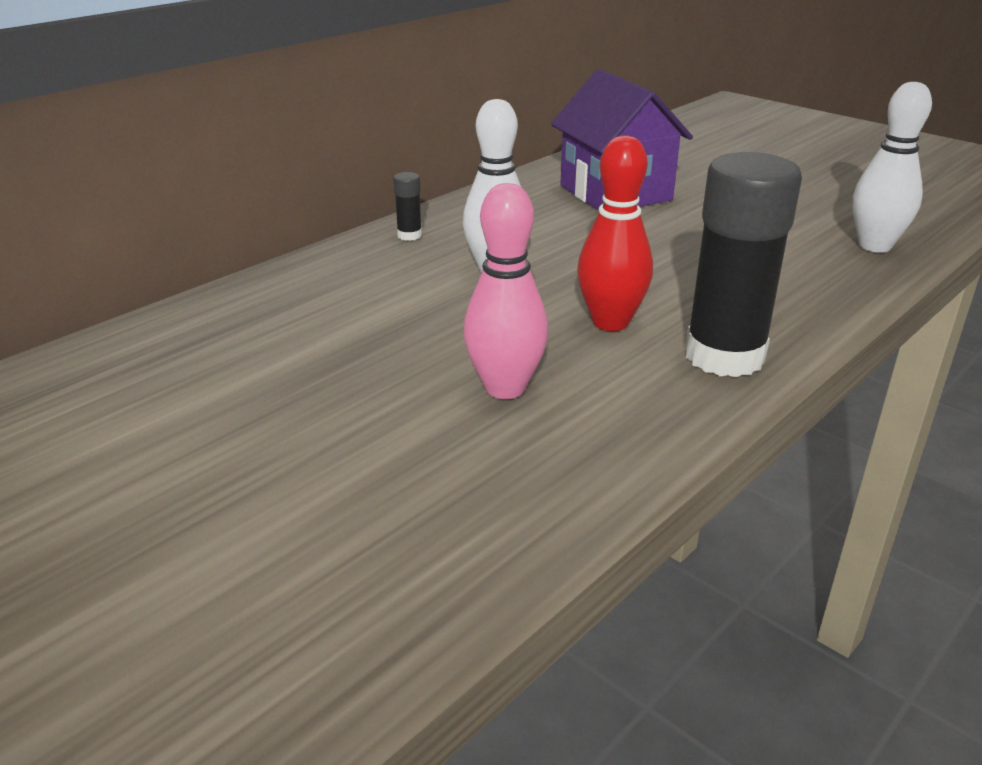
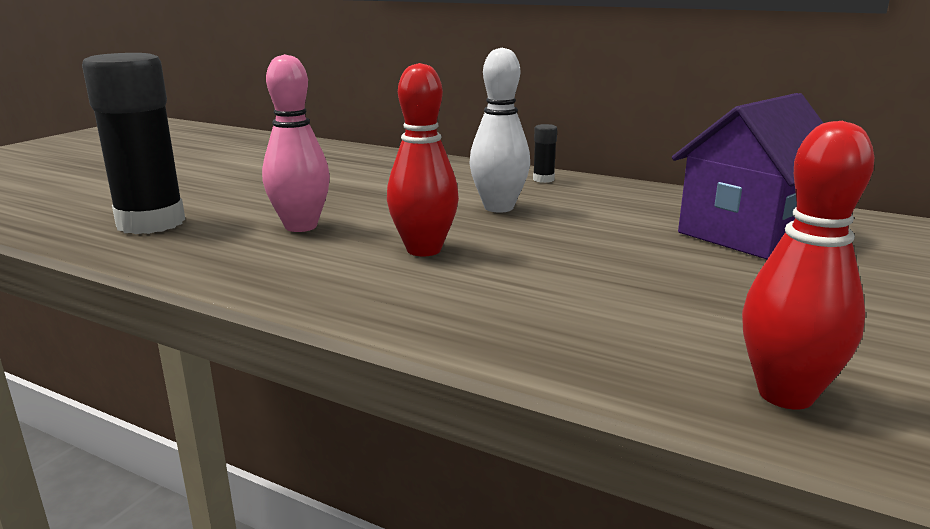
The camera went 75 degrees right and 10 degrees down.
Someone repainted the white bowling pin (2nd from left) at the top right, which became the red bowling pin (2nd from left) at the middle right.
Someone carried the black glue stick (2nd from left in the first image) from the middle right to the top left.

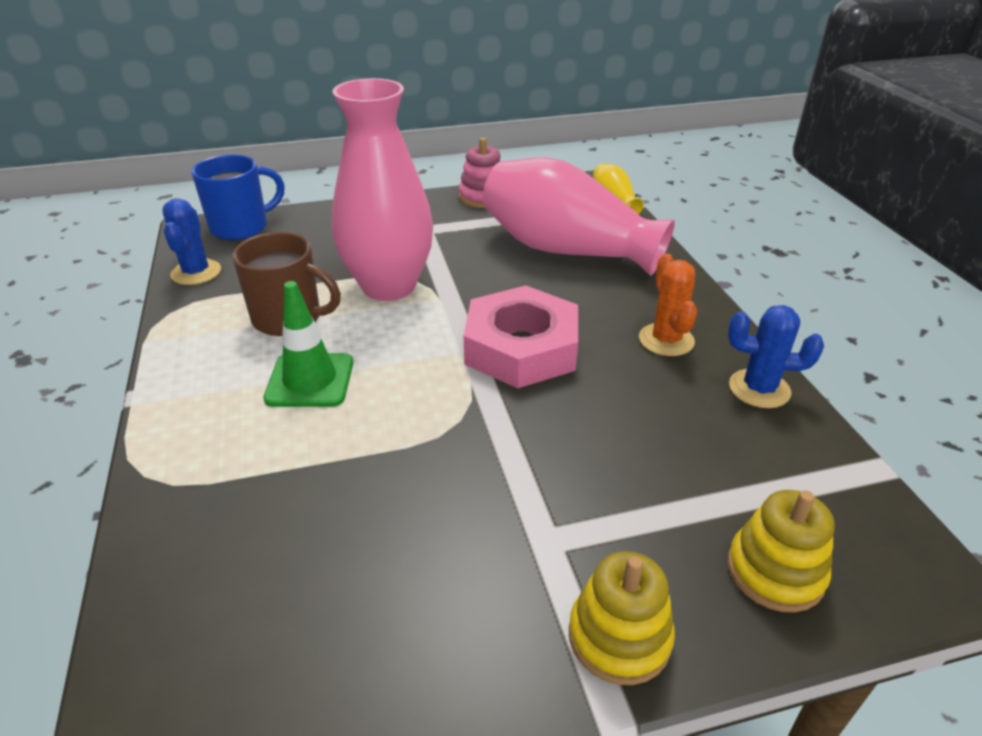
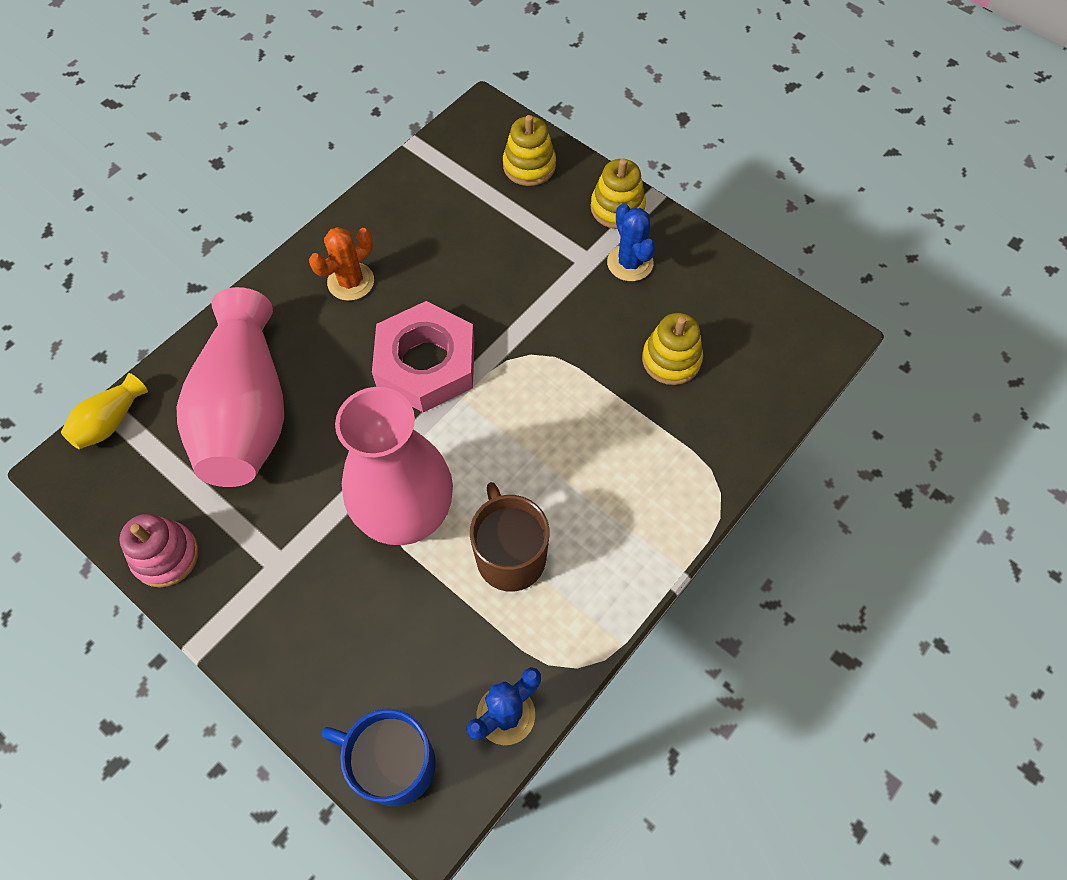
The camera went 125 degrees left and 25 degrees up.
Someone took away the green traffic cone at the middle left.
Someone carried the blue cactus (2nd from left) from the middle right to the top centre.
Someone put down the yellow stacking toy (3rd from left) at the centre.

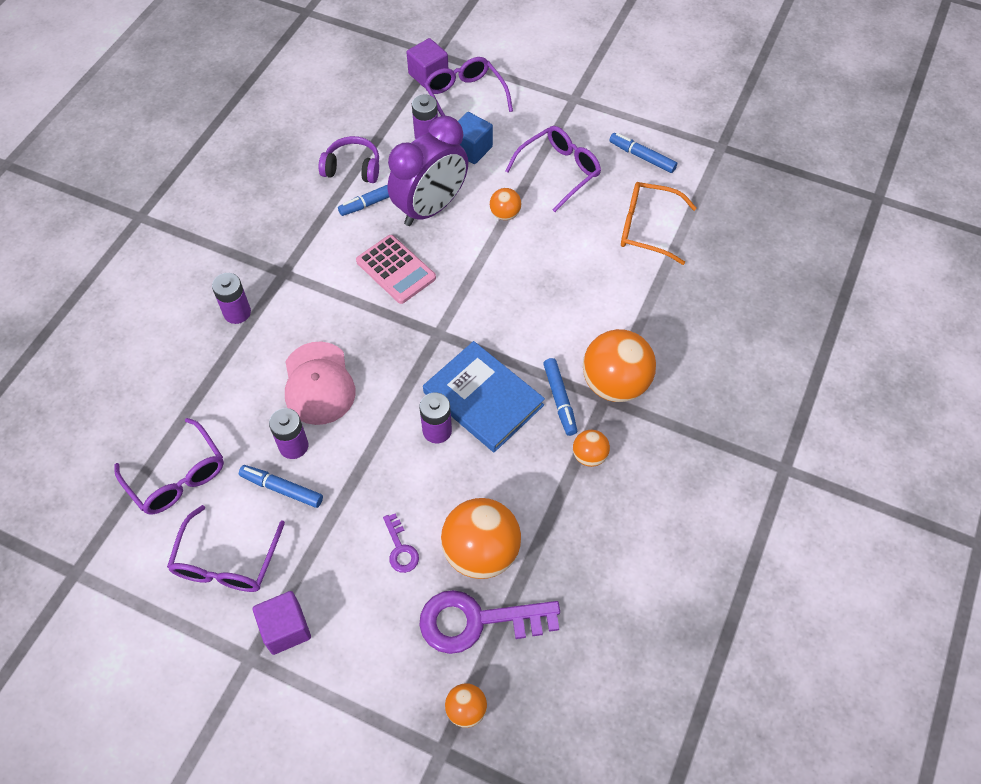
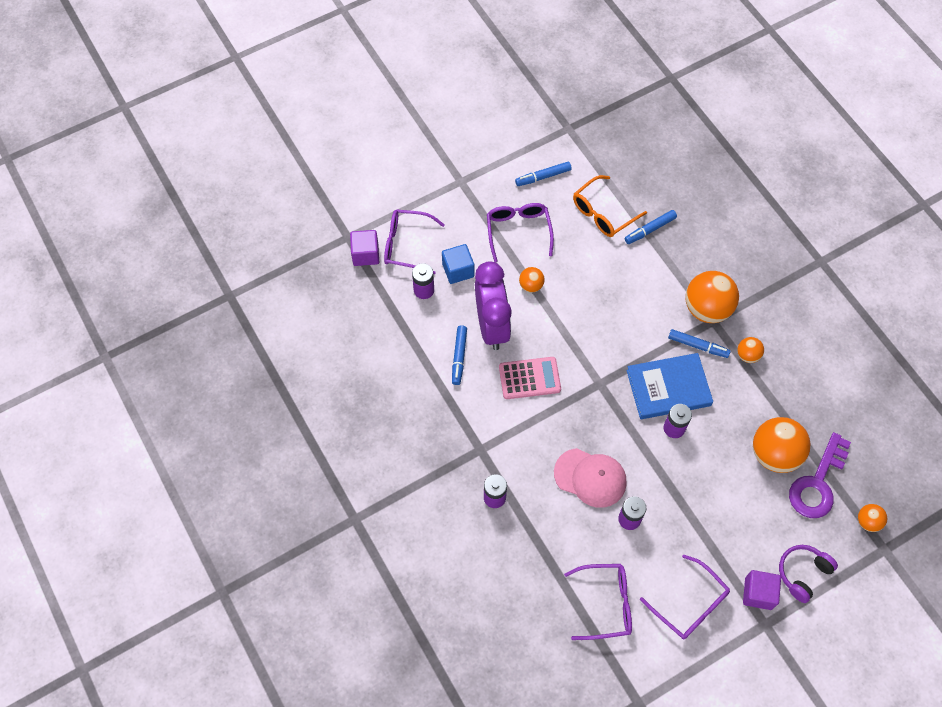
The camera went 55 degrees left and 5 degrees up.
Someone carried the purple headphones from the top centre to the bottom right.
Someone carried the blue marker (1st from left in the first image) from the middle left to the top right.
Someone took away the purple key (1st from left) at the bottom centre.

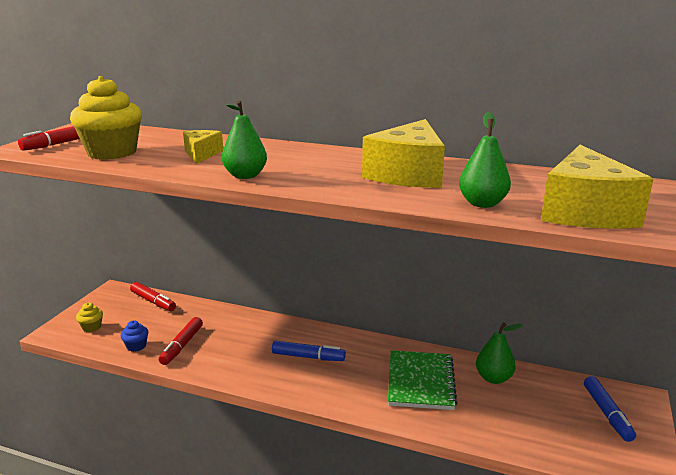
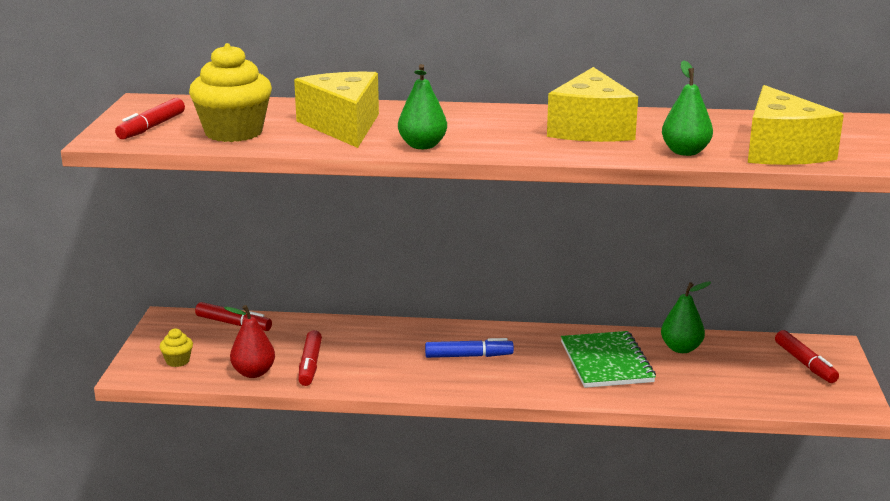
The camera went 15 degrees left and 0 degrees up.
Someone scaled the yellow cheese (1st from left) at the top left by 1.86.
Someone swapped the blue cupcake at the bottom left for the red pear at the bottom left.
Someone repainted the blue marker (2nd from left) at the bottom right, which became the red marker (4th from left) at the bottom right.

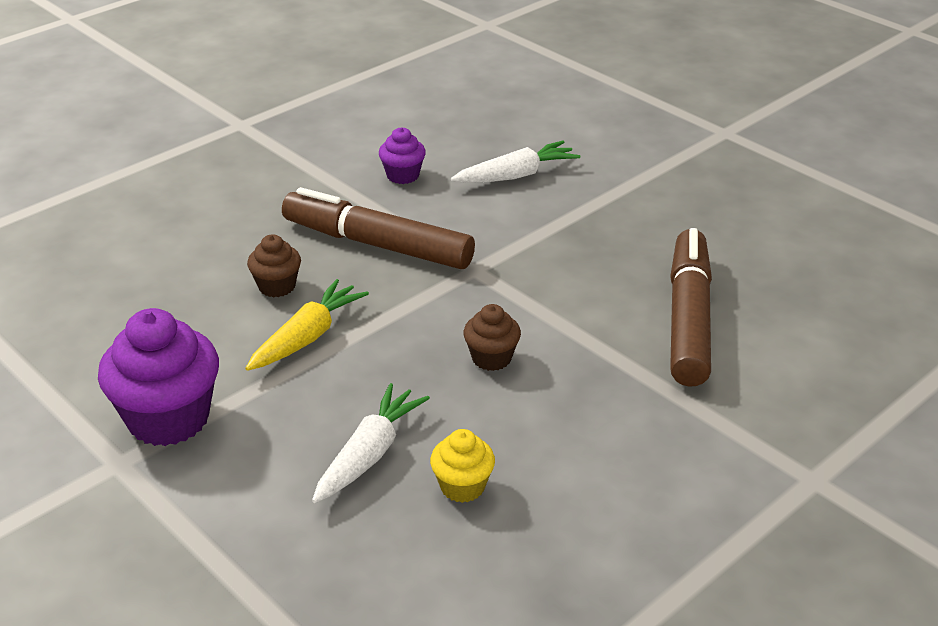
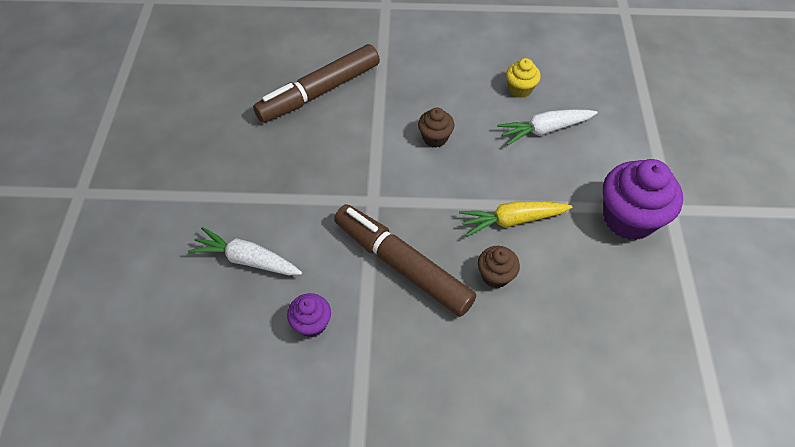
The camera went 135 degrees left and 20 degrees up.
Someone rotated the brown marker (1st from left in the first image) at the centre by 150 degrees clockwise.

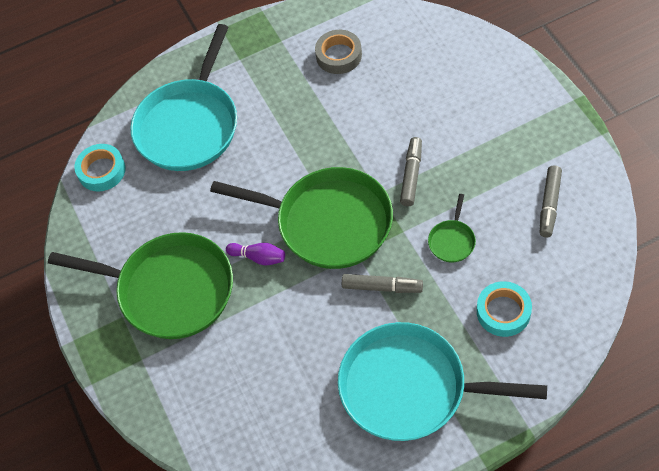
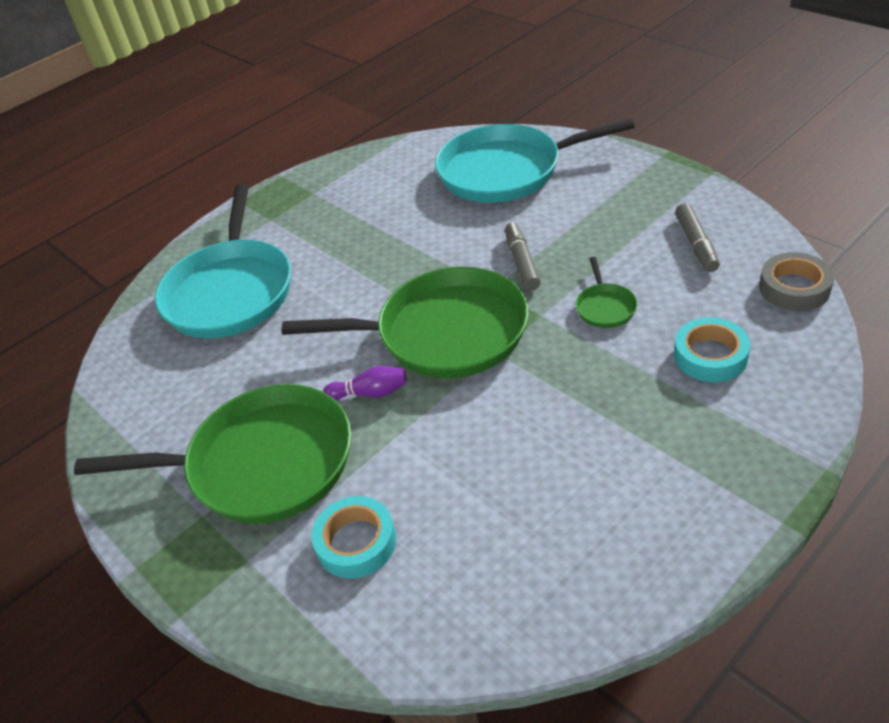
The camera went 20 degrees left and 15 degrees down.
Someone carried the grey tape from the top centre to the middle right.
Someone carried the turquoise tape (1st from left) from the middle left to the bottom centre.
Someone took away the grey marker (1st from left) at the centre.
Someone carried the turquoise pan (2nd from left) from the bottom right to the top centre.

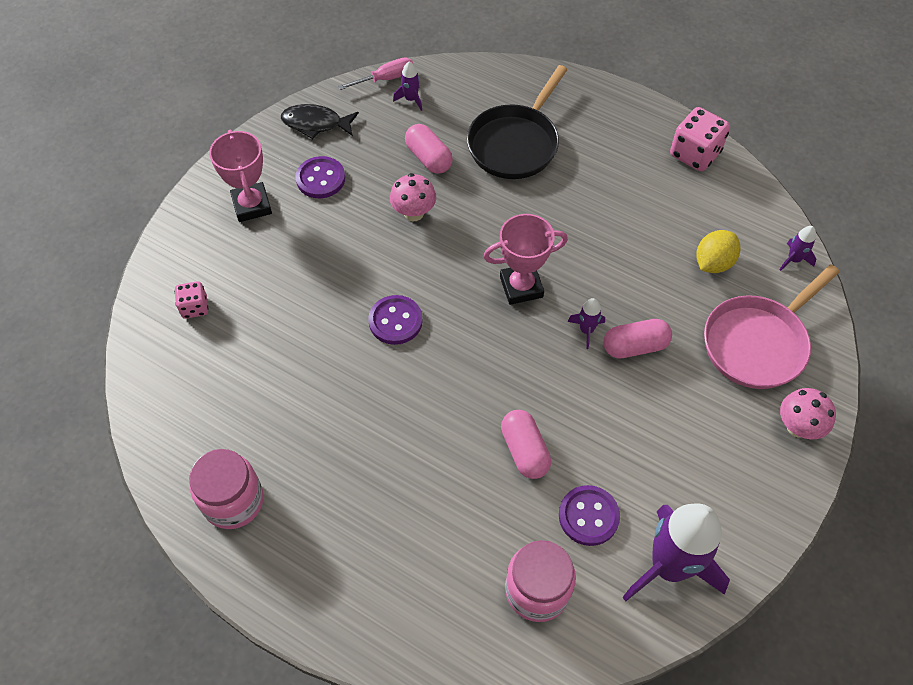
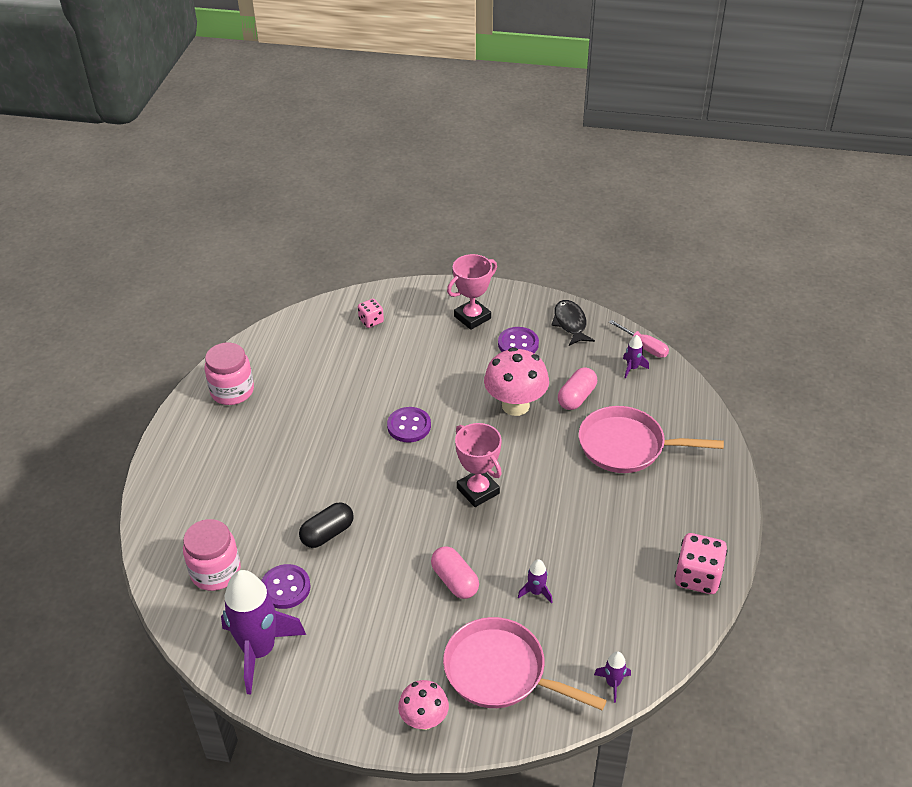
The camera went 70 degrees right and 15 degrees down.
Someone repainted the black pan at the top centre, which became the pink pan (2nd from left) at the middle right.
Someone scaled the pink mushroom (1st from left in the first image) at the top centre by 1.63.
Someone took away the yellow lemon at the middle right.
Someone carried the purple rocket (2nd from left) from the centre to the bottom centre.
Someone repainted the pink capsule (2nd from left) at the centre, which became the black capsule at the bottom centre.

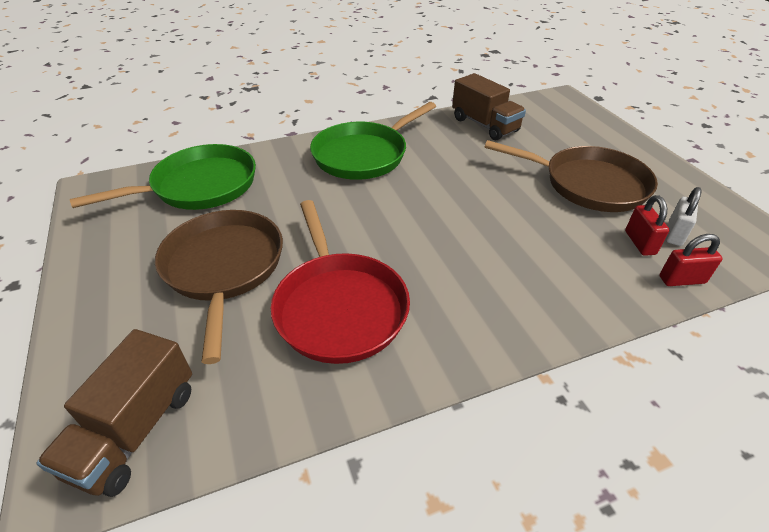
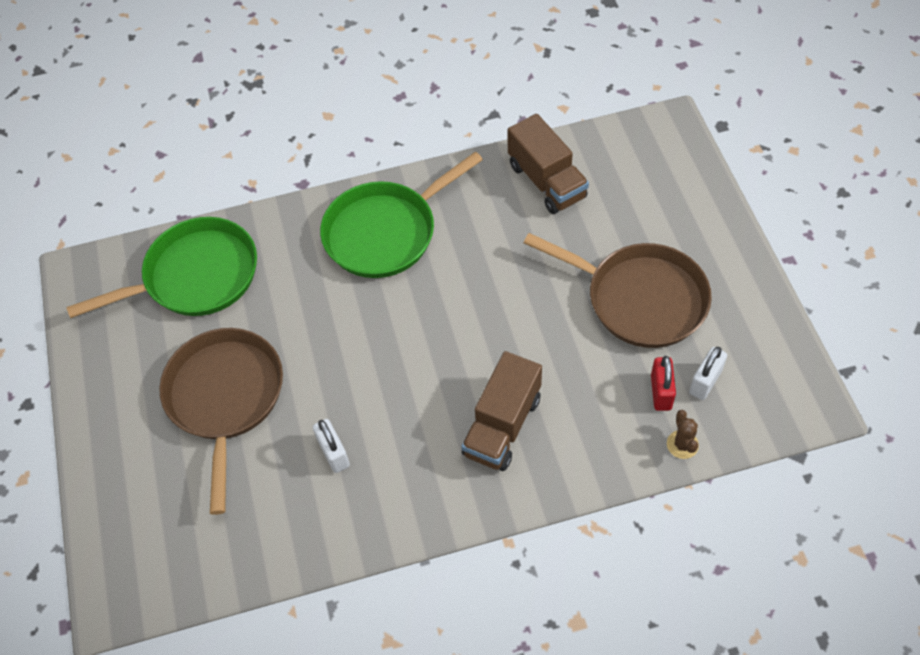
The camera went 10 degrees right and 15 degrees up.
Someone swapped the red pan at the centre for the white padlock (1st from left) at the bottom centre.
Someone swapped the red padlock (2nd from left) at the middle right for the brown cactus at the middle right.
Someone carried the brown truck (1st from left) from the bottom left to the centre.

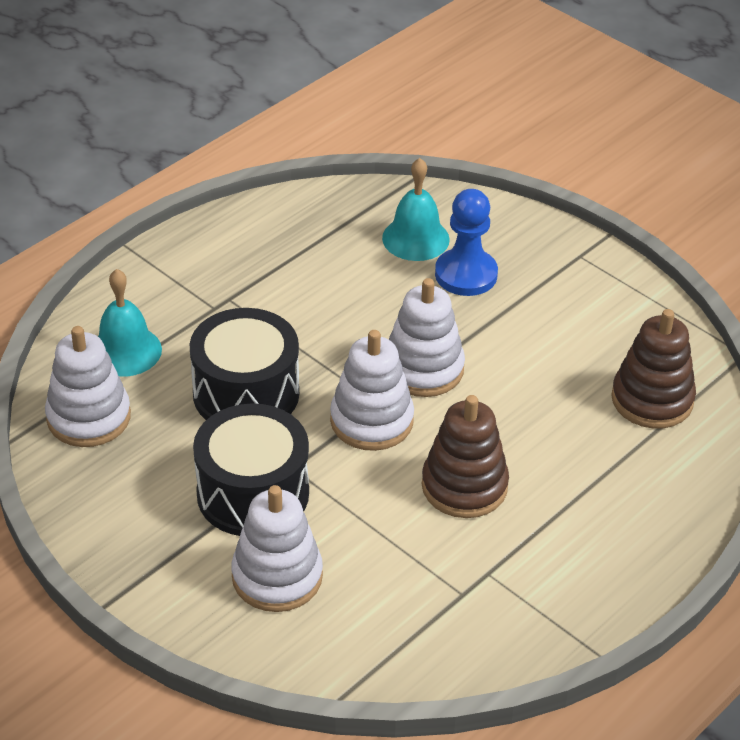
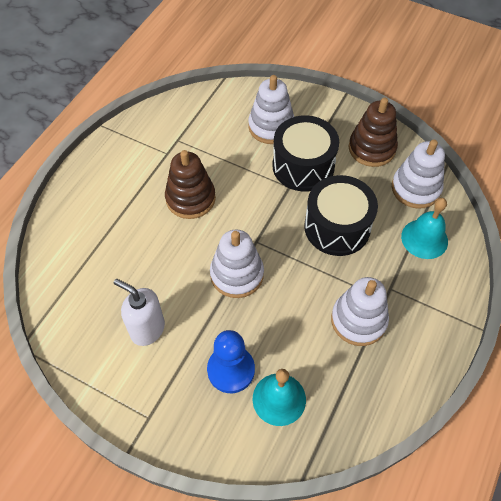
The camera went 165 degrees right and 15 degrees up.
Someone carried the brown stacking toy (2nd from left) from the middle right to the top right.
Someone carried the white stacking toy (3rd from left) from the centre to the middle right.
Someone put down the white soap dispenser at the middle left.

